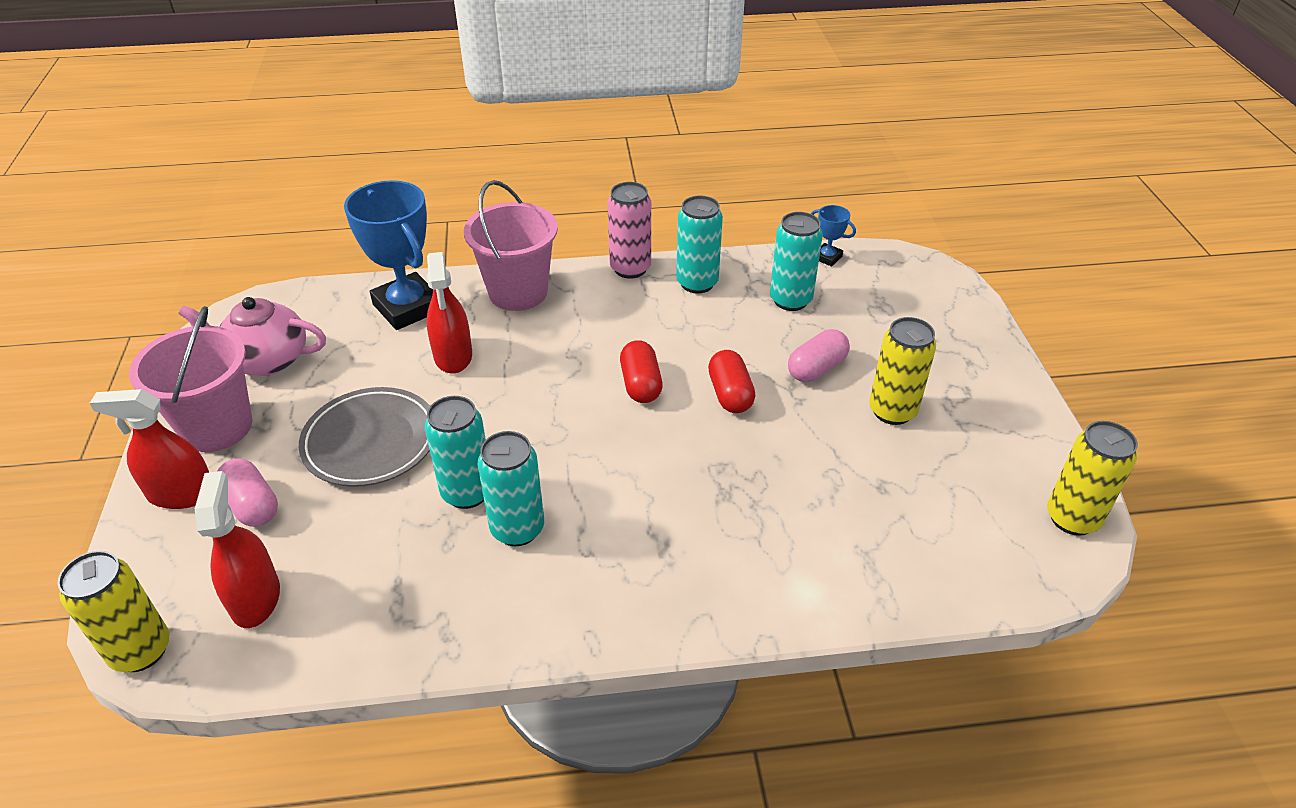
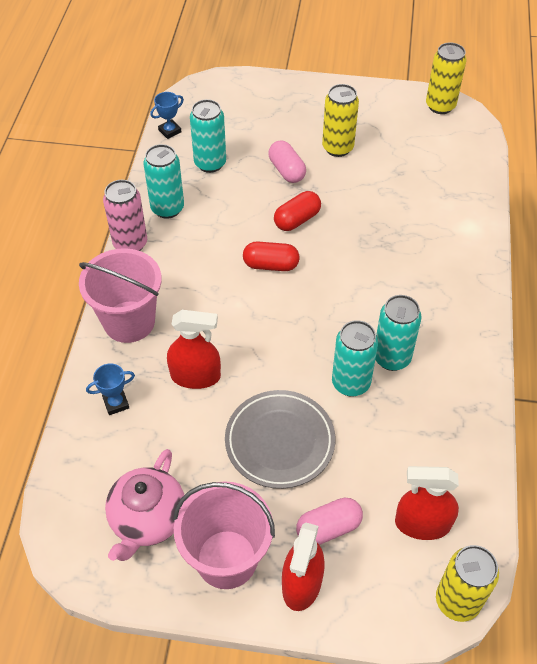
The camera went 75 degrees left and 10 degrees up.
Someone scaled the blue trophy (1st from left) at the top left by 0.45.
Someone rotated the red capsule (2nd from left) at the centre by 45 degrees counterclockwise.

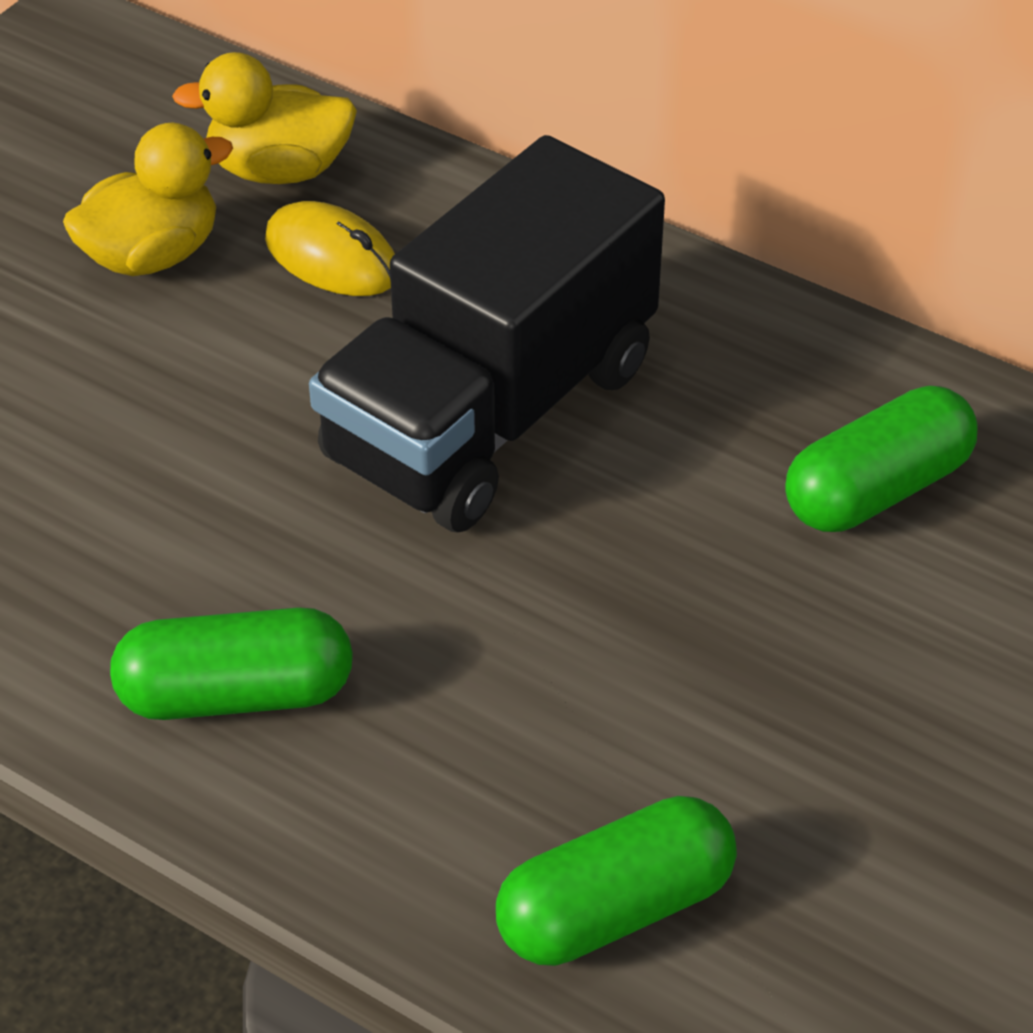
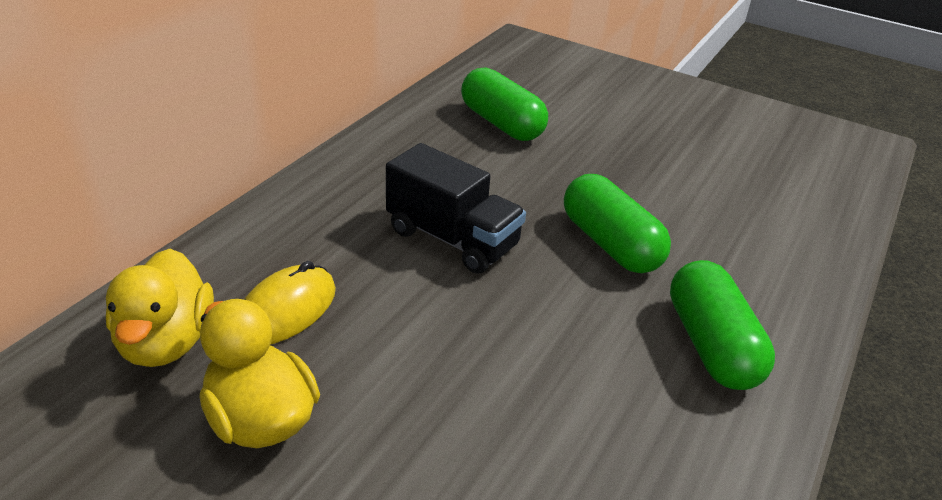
The camera went 95 degrees left and 10 degrees down.
Someone scaled the black truck at the top centre by 0.57.
Someone carried the green capsule (2nd from left) from the bottom centre to the centre.

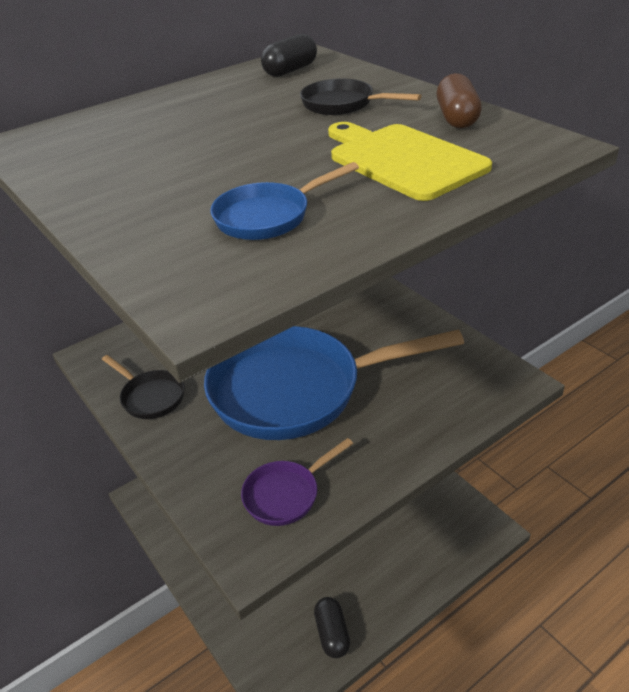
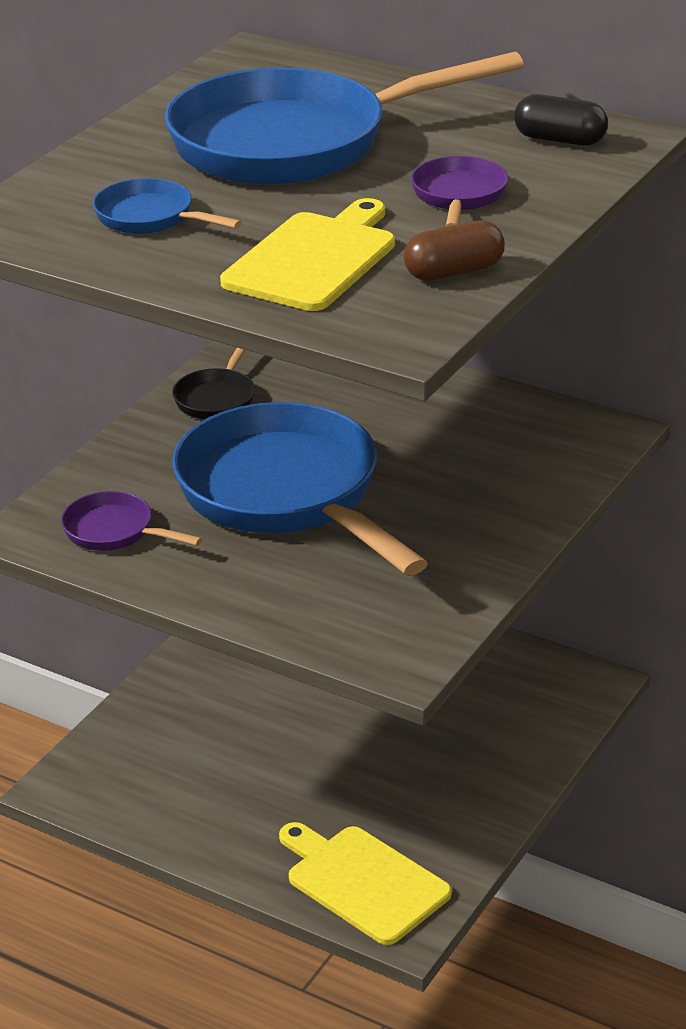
The camera went 65 degrees right and 5 degrees down.
Someone repainted the black pan (2nd from left) at the top centre, which became the purple pan (2nd from left) at the top right.
Someone took away the black capsule (2nd from left) at the bottom centre.
Someone put down the blue pan (3rd from left) at the top centre.
Someone put down the yellow cutting board (2nd from left) at the bottom centre.

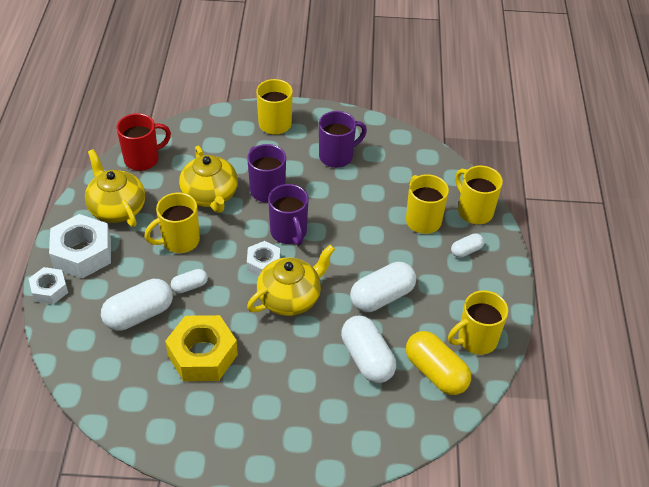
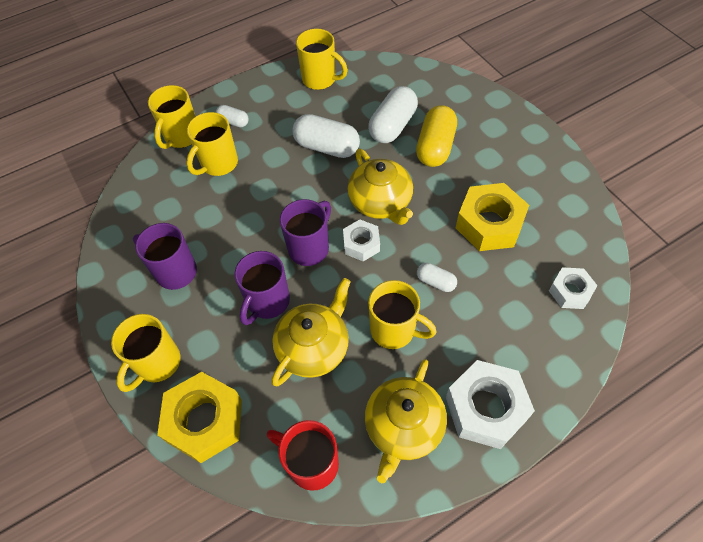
The camera went 120 degrees left and 10 degrees up.
Someone rotated the yellow teapot (3rd from left in the first image) at the centre by 135 degrees counterclockwise.
Someone carried the white nut (1st from left in the first image) from the middle left to the middle right.
Someone took away the white capsule (1st from left) at the middle left.
Someone carried the yellow capsule from the bottom right to the top centre.
Someone put down the yellow nut (1st from left) at the bottom left.

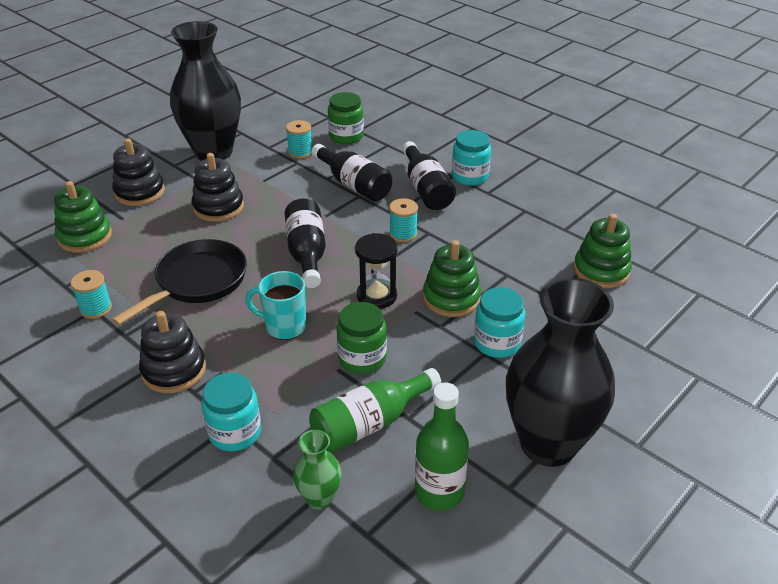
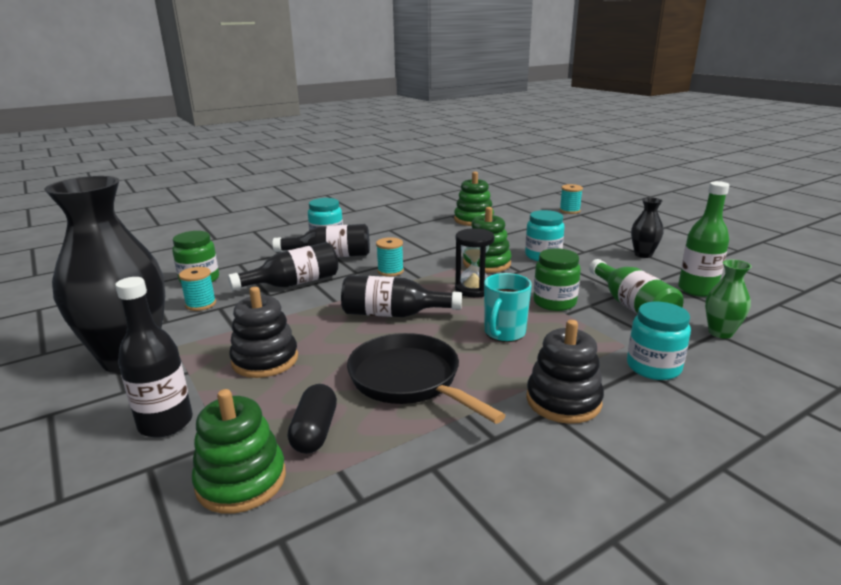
The camera went 75 degrees left and 15 degrees down.
Someone swapped the black stacking toy (1st from left) at the top left for the black bottle (1st from left) at the middle left.
Someone carried the turquoise spool (1st from left in the first image) from the middle left to the middle right.
Someone scaled the black vase (2nd from left) at the middle right by 0.44.
Someone put down the black capsule at the bottom centre.

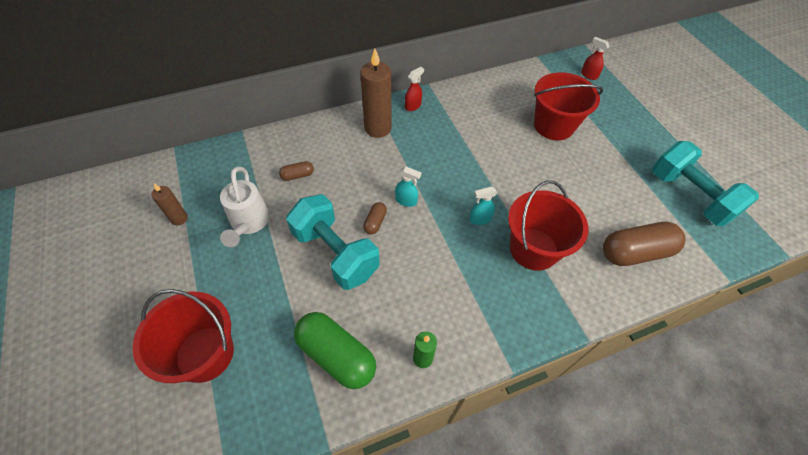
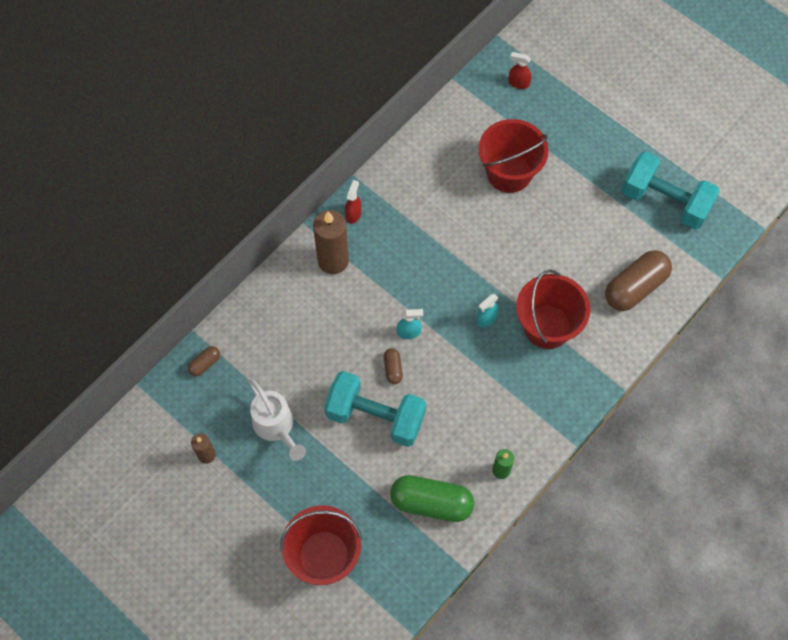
The camera went 25 degrees left and 10 degrees up.
Someone carried the brown capsule (1st from left) from the centre to the middle left.

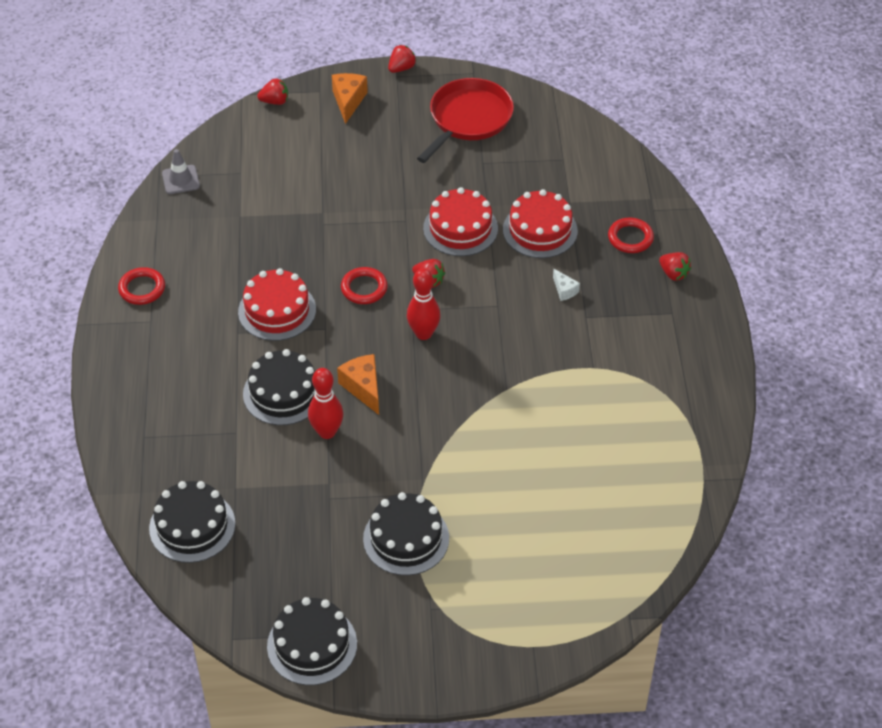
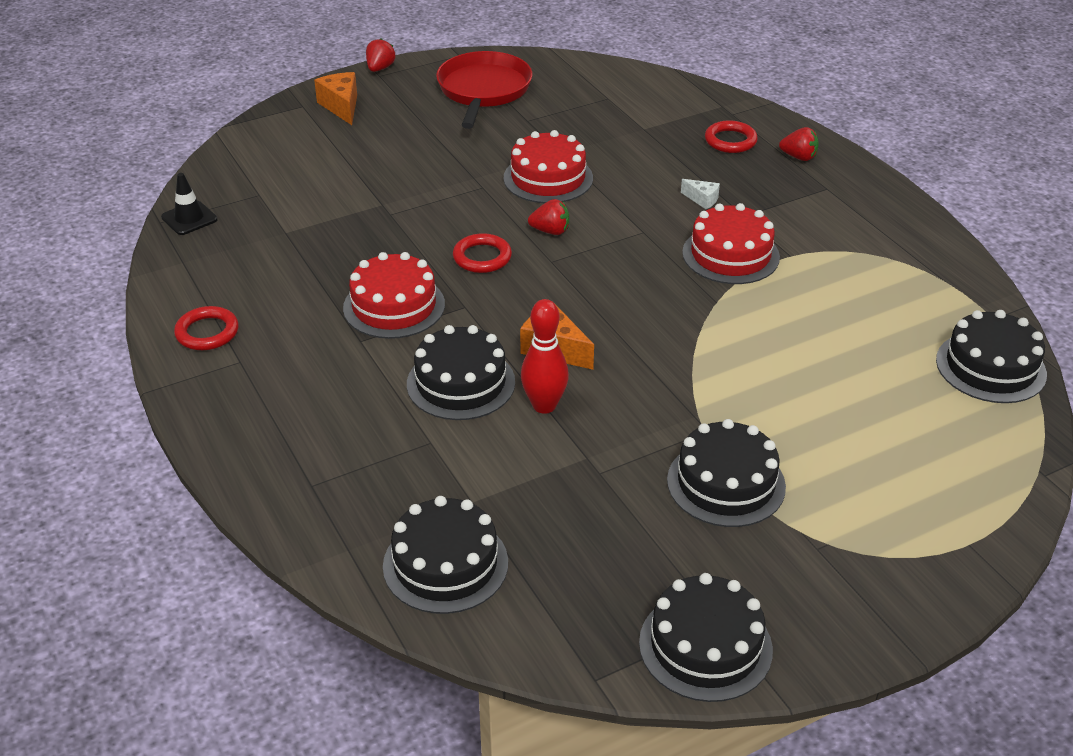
The camera went 25 degrees left and 10 degrees down.
Someone took away the red strawberry (1st from left) at the top left.
Someone repainted the grey traffic cone at the top left, which became the black traffic cone at the top left.
Someone carried the red cake (3rd from left) from the top centre to the top right.
Someone took away the red bowling pin (2nd from left) at the centre.
Someone put down the black cake (5th from left) at the middle right.

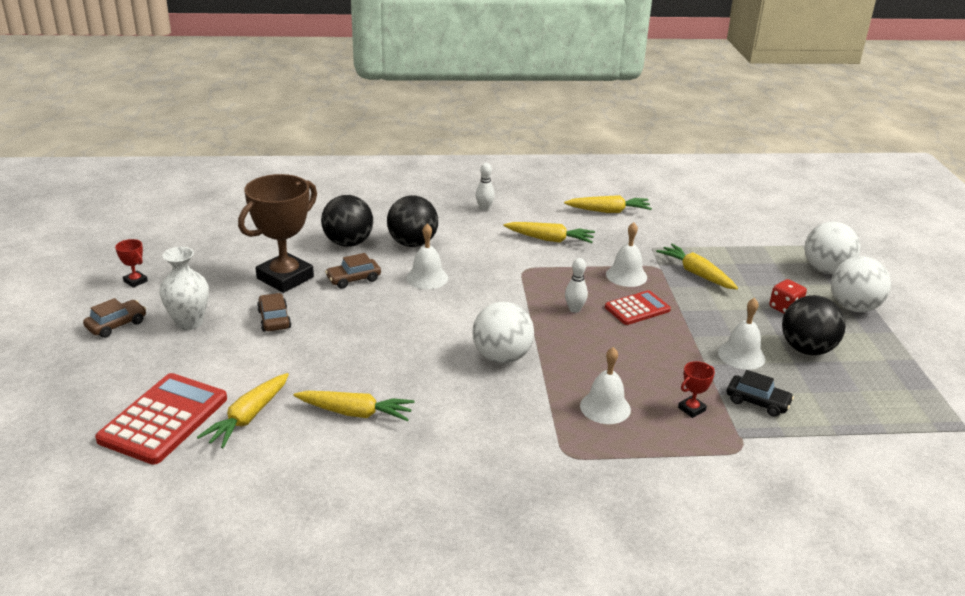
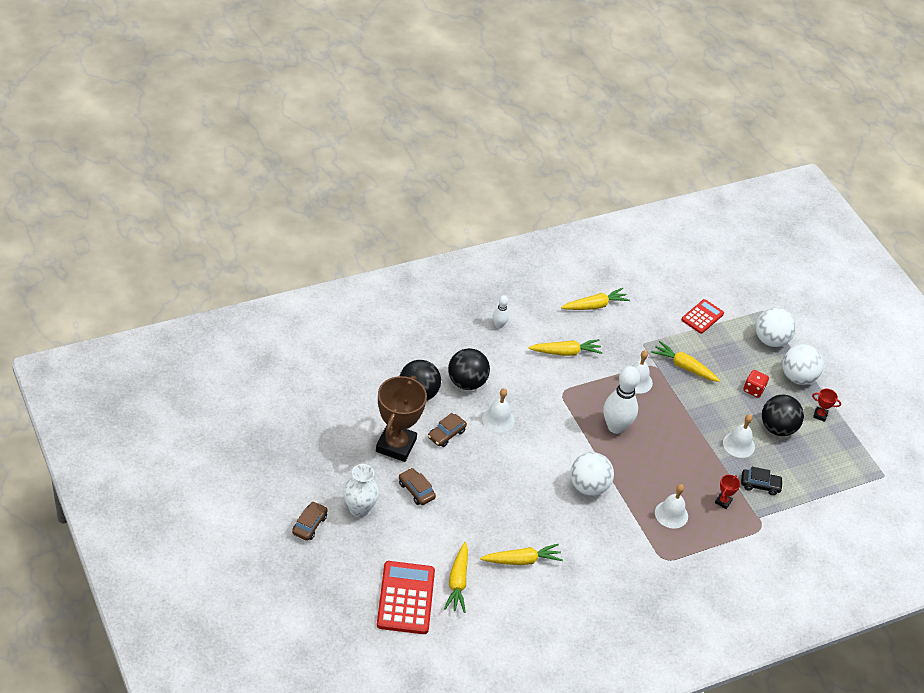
The camera went 25 degrees left and 15 degrees up.
Someone carried the red trophy (1st from left in the first image) from the middle left to the middle right.
Someone scaled the white bowling pin (2nd from left) at the centre by 2.02.
Someone carried the red calculator (2nd from left) from the centre to the middle right.

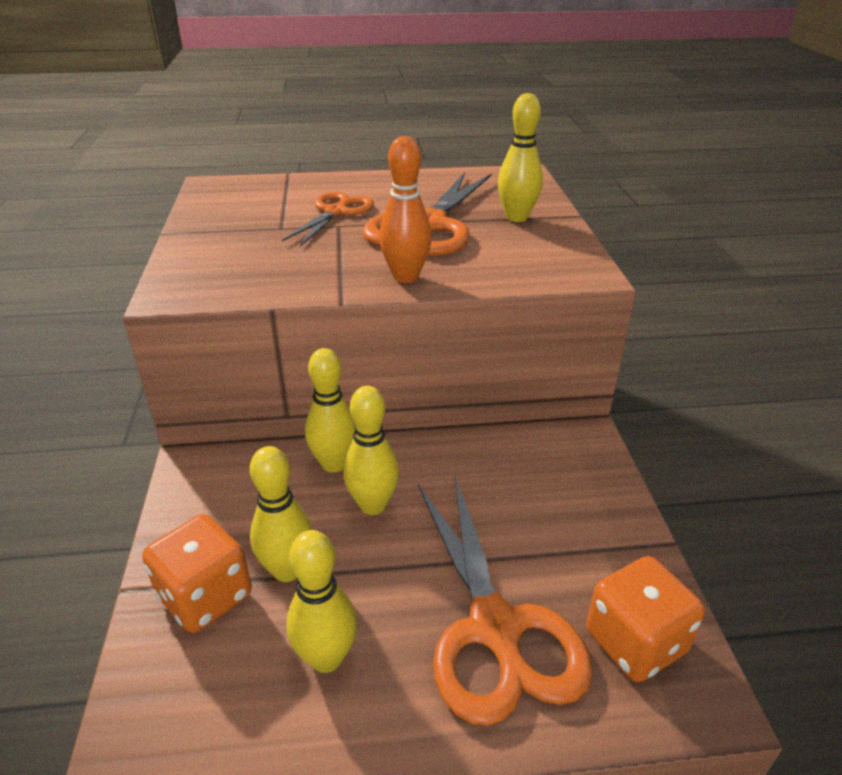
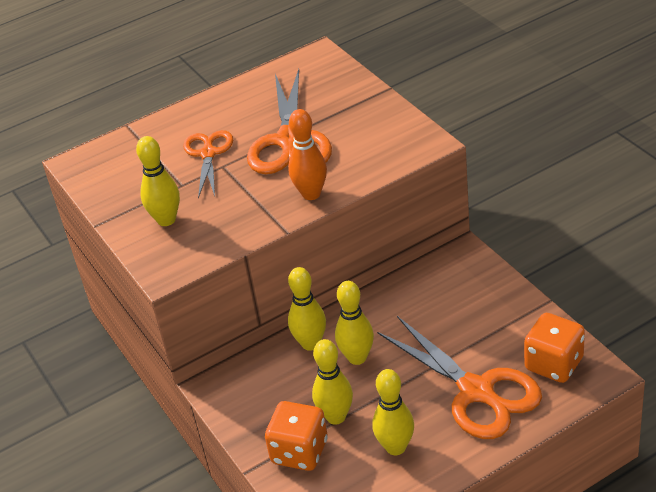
The camera went 20 degrees left and 5 degrees up.
Someone carried the yellow bowling pin (5th from left in the first image) from the top centre to the middle left.

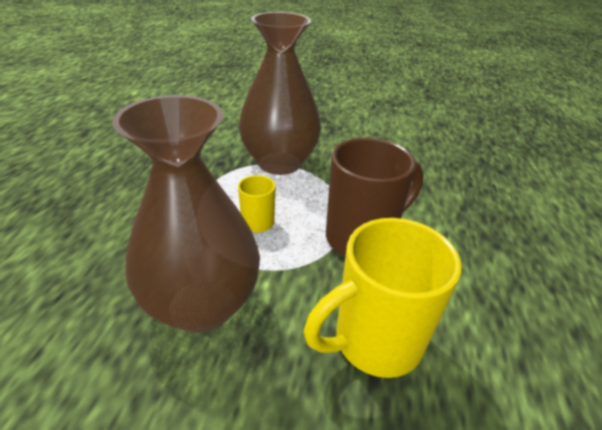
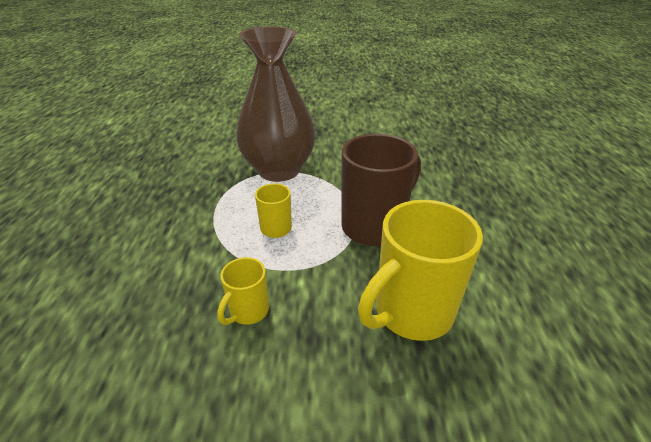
The camera went 10 degrees left and 0 degrees up.
Someone swapped the brown vase (1st from left) at the middle left for the yellow mug (1st from left) at the centre.

